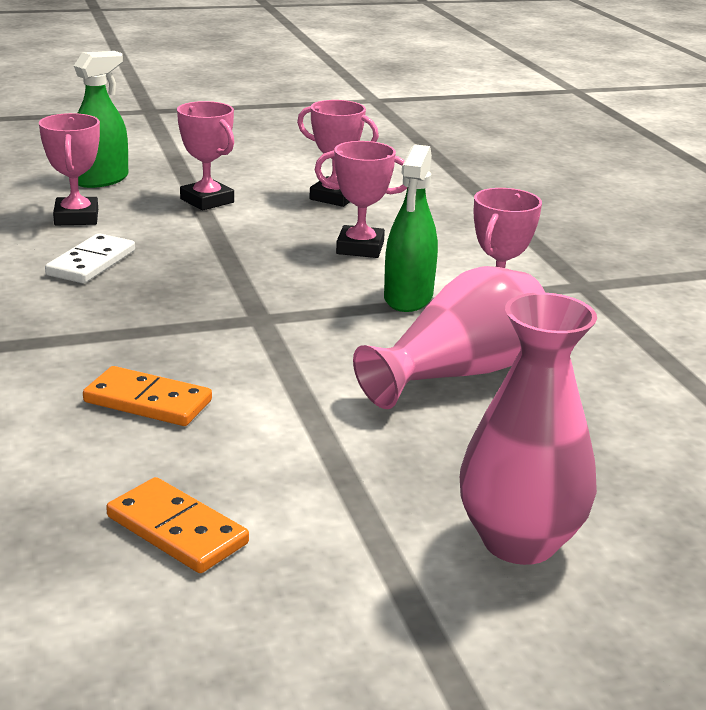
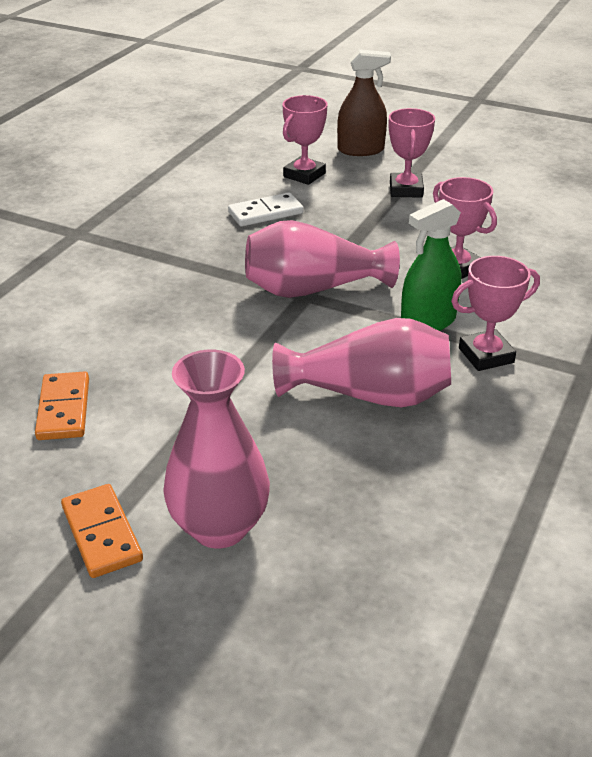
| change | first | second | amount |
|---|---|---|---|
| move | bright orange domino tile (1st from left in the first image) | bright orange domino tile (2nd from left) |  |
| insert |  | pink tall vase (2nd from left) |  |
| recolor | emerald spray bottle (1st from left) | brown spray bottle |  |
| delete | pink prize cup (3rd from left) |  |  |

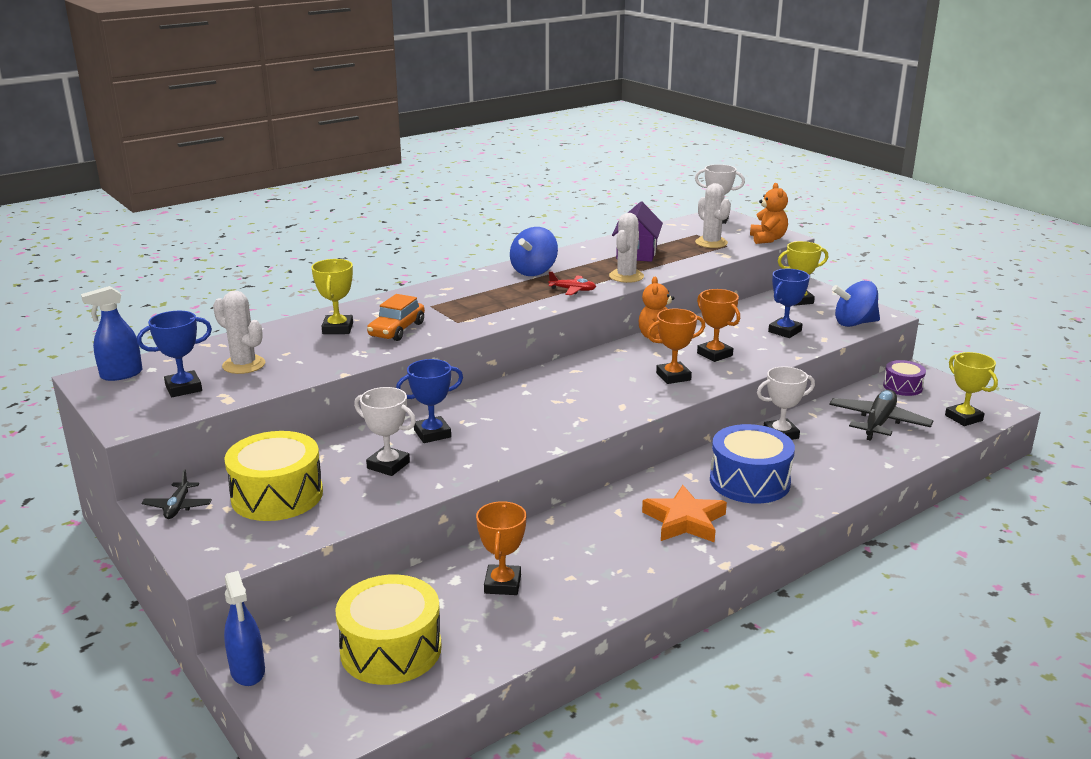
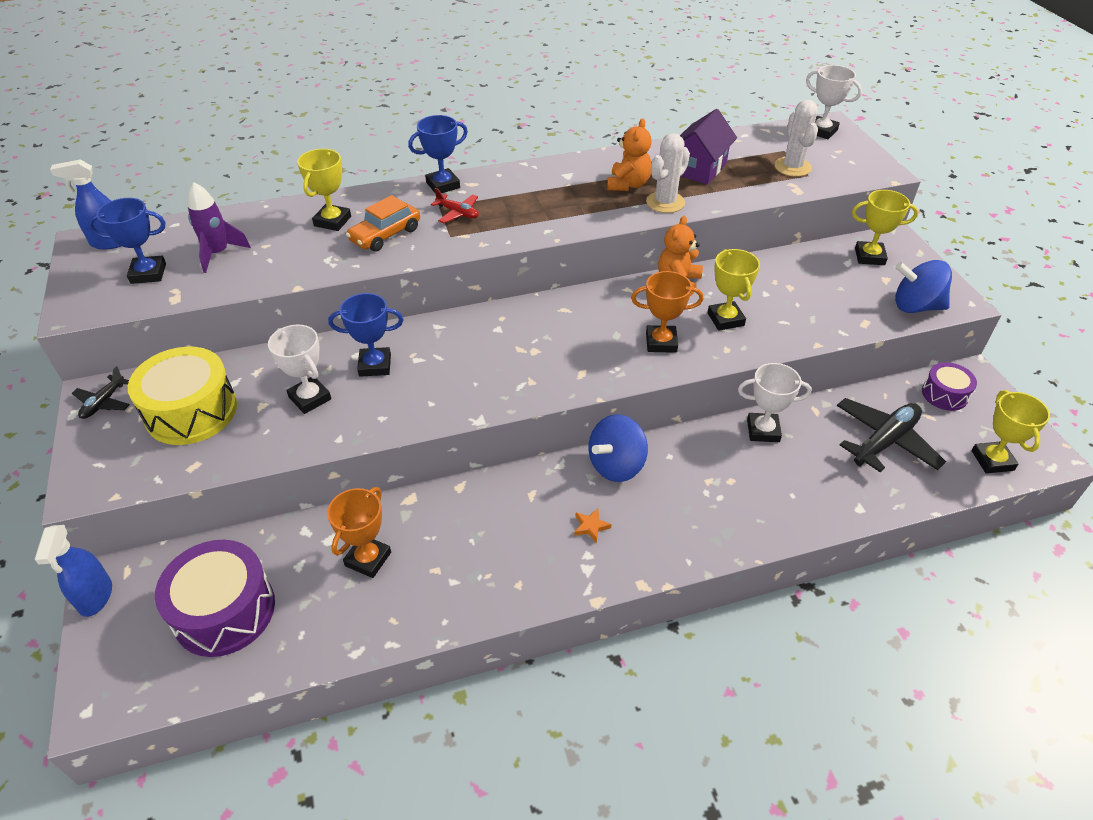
| change | first | second | amount |
|---|---|---|---|
| recolor | yellow snare drum (2nd from left) | purple snare drum (1st from left) |  |
| replace | snow-white saguaro cactus (1st from left) | purple spaceship |  |
| move | royal blue prize cup (3rd from left) |  |  |
| move | scarlet toy plane |  |  |
| resize | bright orange star |  | x0.42 |
| move | royal blue toy top (1st from left) |  |  |
| move | bright orange teddy (2nd from left in the first image) | bright orange teddy (1st from left) |  |
| recolor | bright orange prize cup (3rd from left) | yellow prize cup (2nd from left) |  |
| delete | royal blue snare drum |  |  |

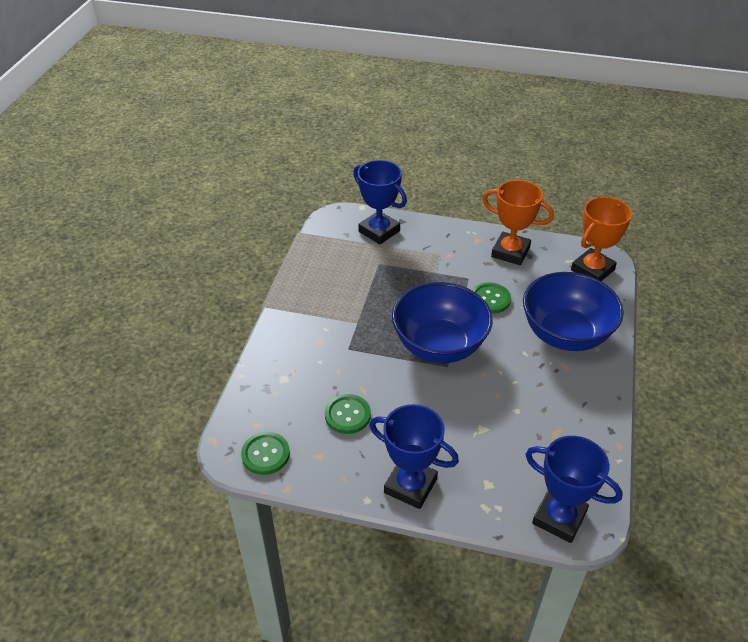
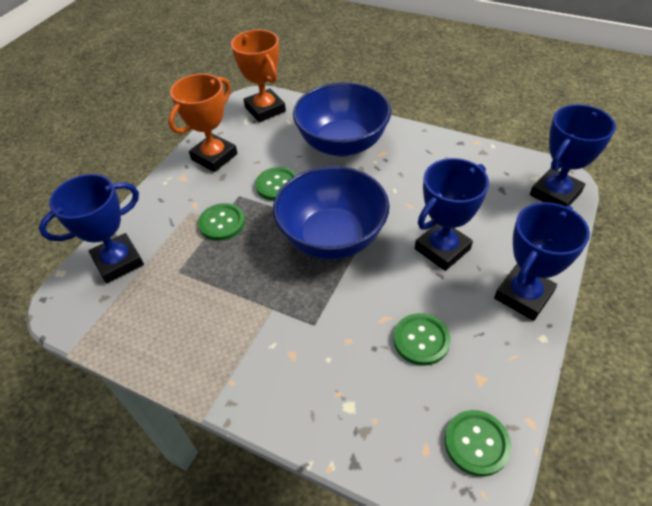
| change | first | second | amount |
|---|---|---|---|
| insert |  | emerald button (1st from left) |  |
| insert |  | royal blue prize cup (2nd from left) |  |

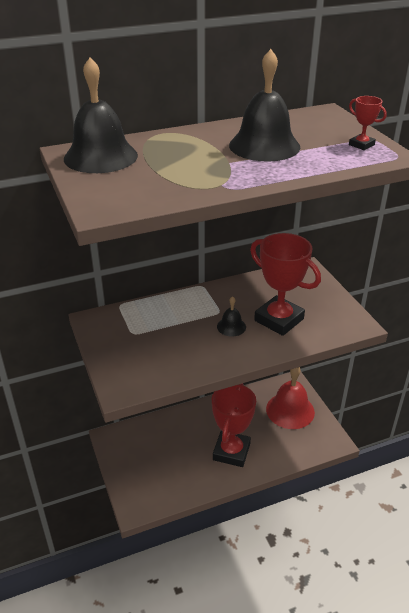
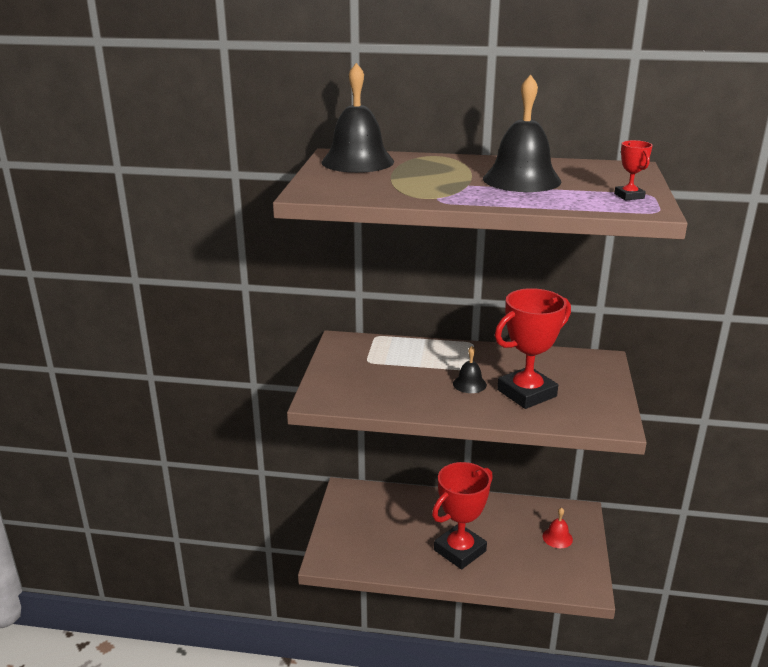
| change | first | second | amount |
|---|---|---|---|
| rotate | scarlet prize cup (2nd from left) |  | 75 degrees clockwise |
| resize | scarlet bell |  | x0.49 |

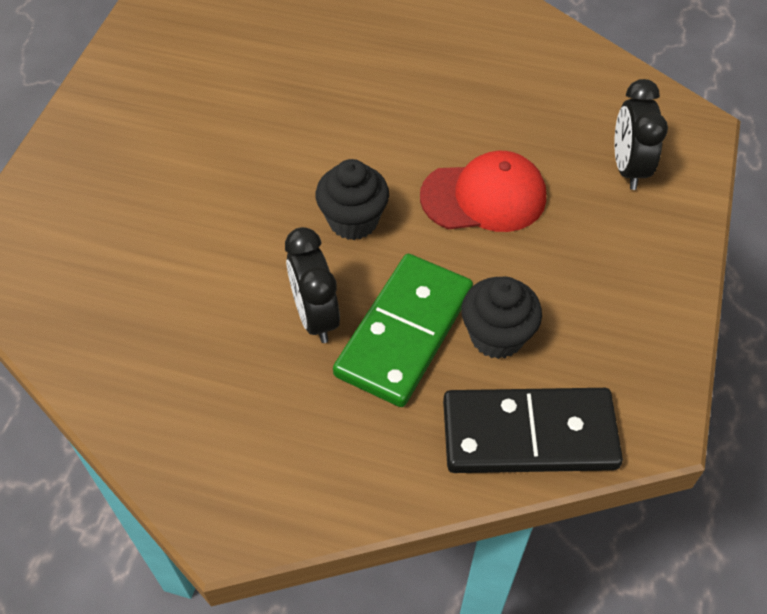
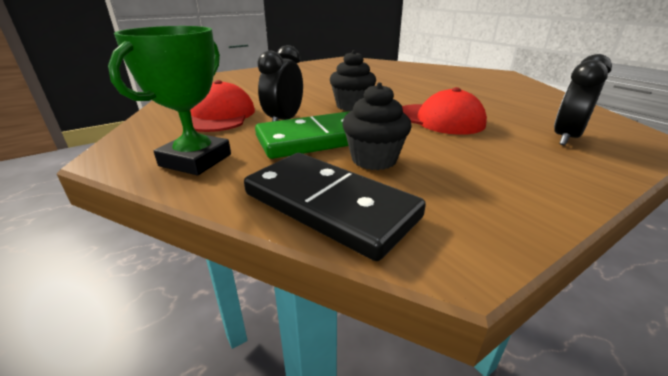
| change | first | second | amount |
|---|---|---|---|
| insert |  | emerald prize cup |  |
| insert |  | scarlet baseball cap (1st from left) |  |

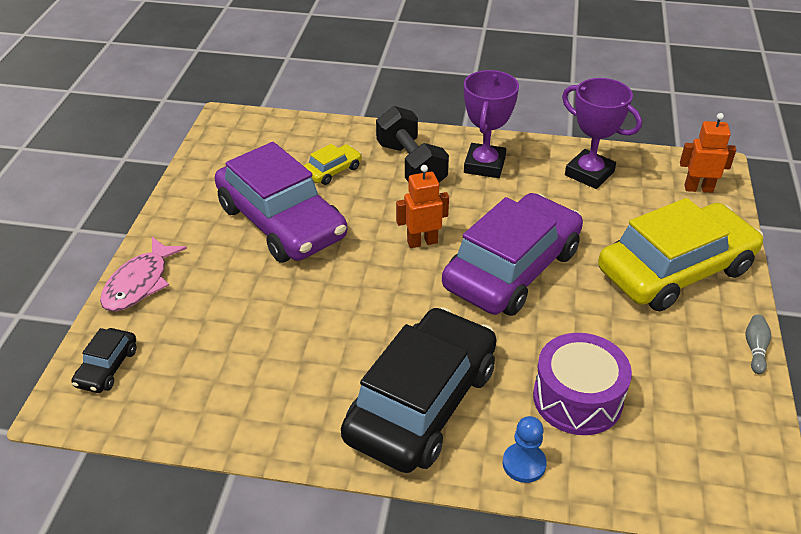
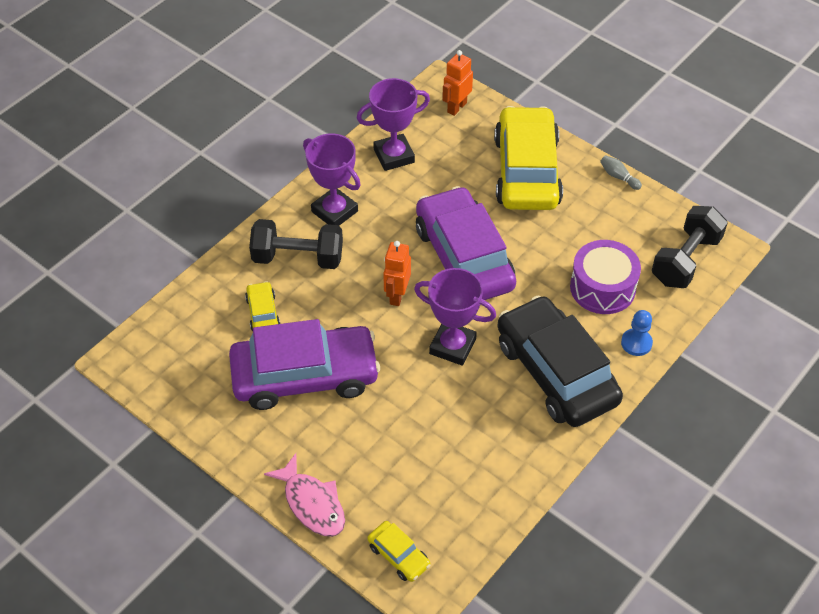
| change | first | second | amount |
|---|---|---|---|
| recolor | jet-black car (1st from left) | yellow car (2nd from left) |  |
| insert |  | purple prize cup (3rd from left) |  |
| insert |  | jet-black dumbbell (2nd from left) |  |

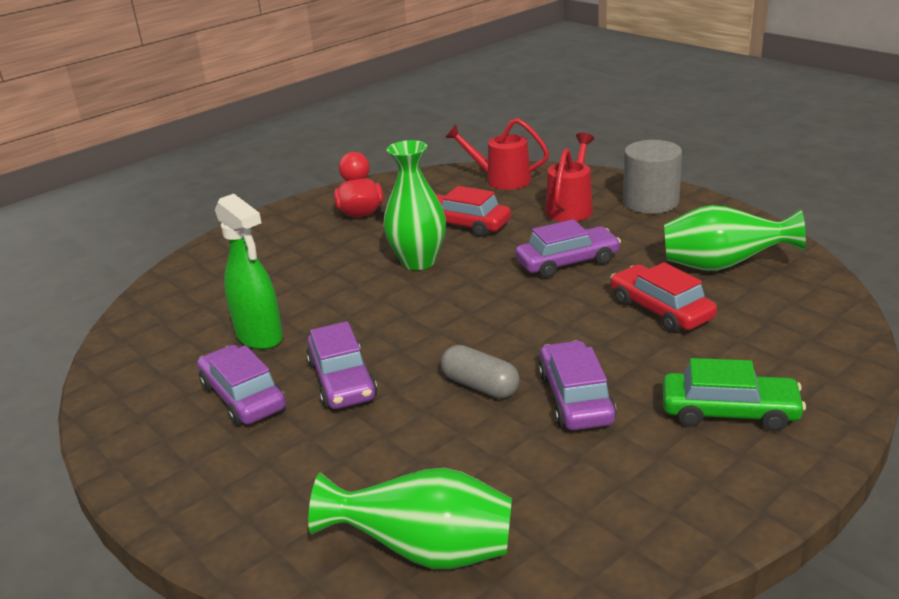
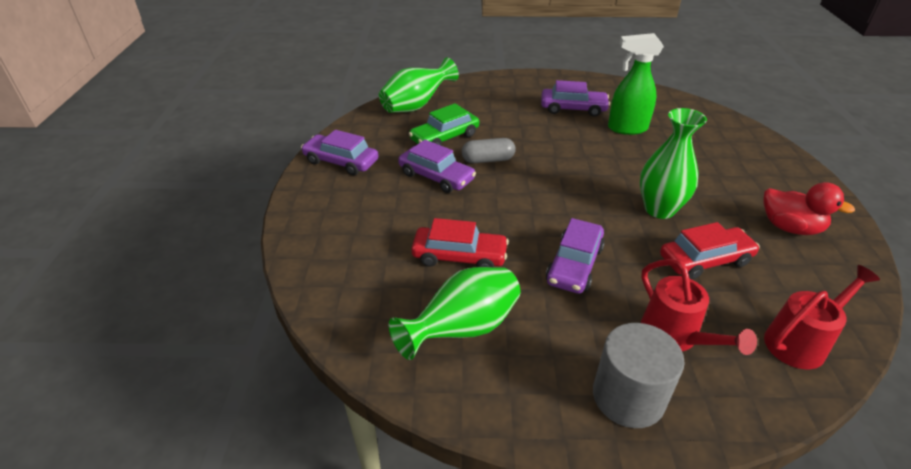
| change | first | second | amount |
|---|---|---|---|
| move | purple car (2nd from left in the first image) | purple car (1st from left) |  |
| move | emerald car |  |  |

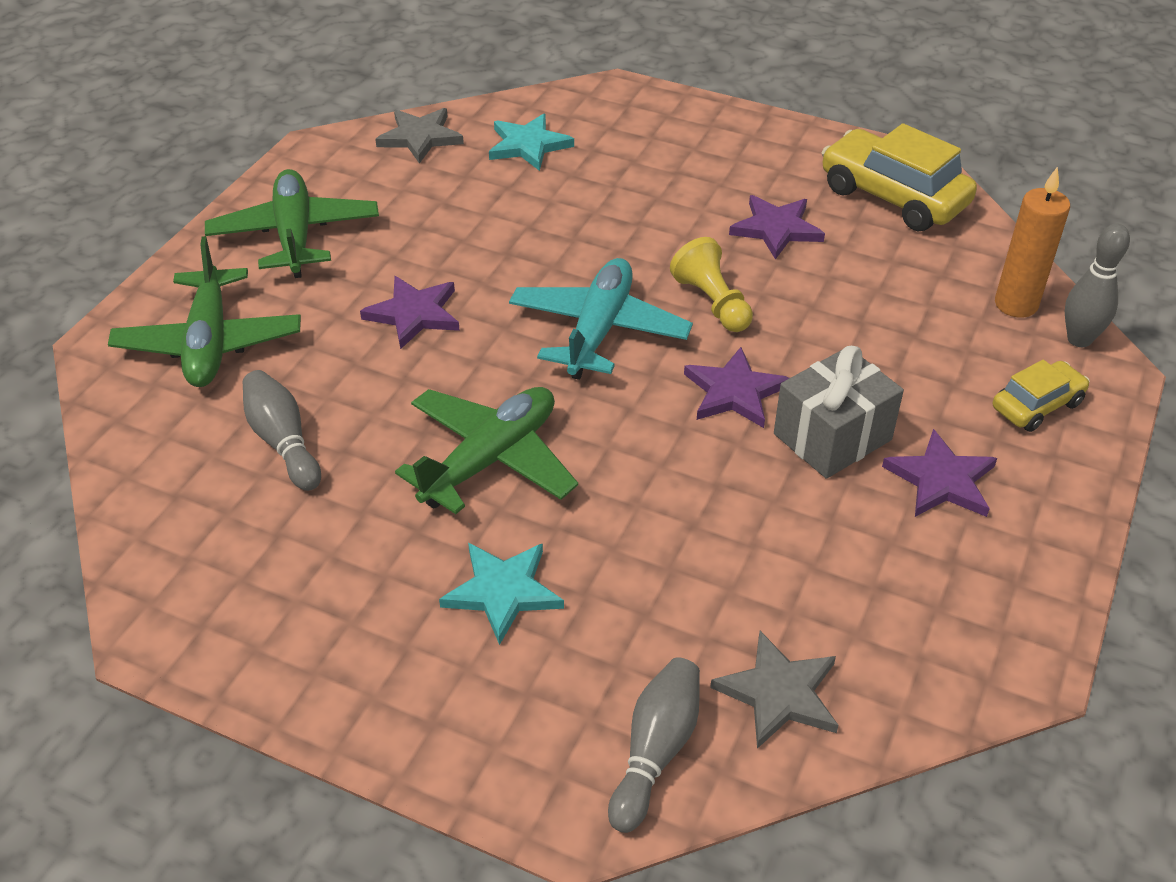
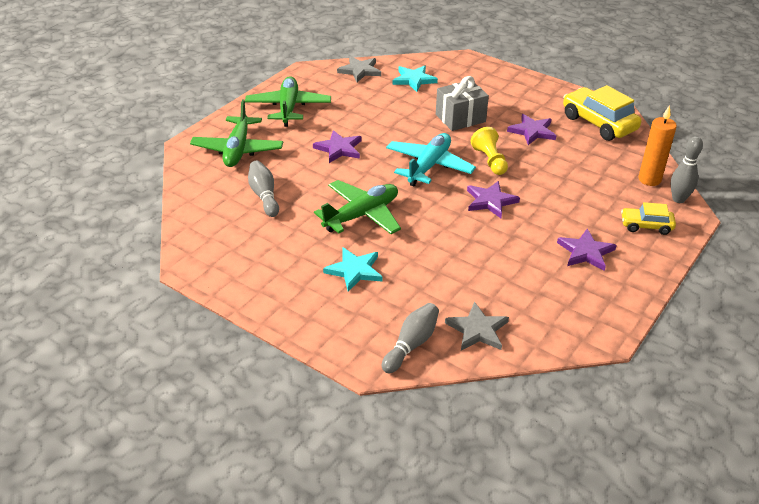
| change | first | second | amount |
|---|---|---|---|
| move | ash-grey wrapped gift |  |  |
| rotate | yellow car (2nd from left) |  | 150 degrees counterclockwise |

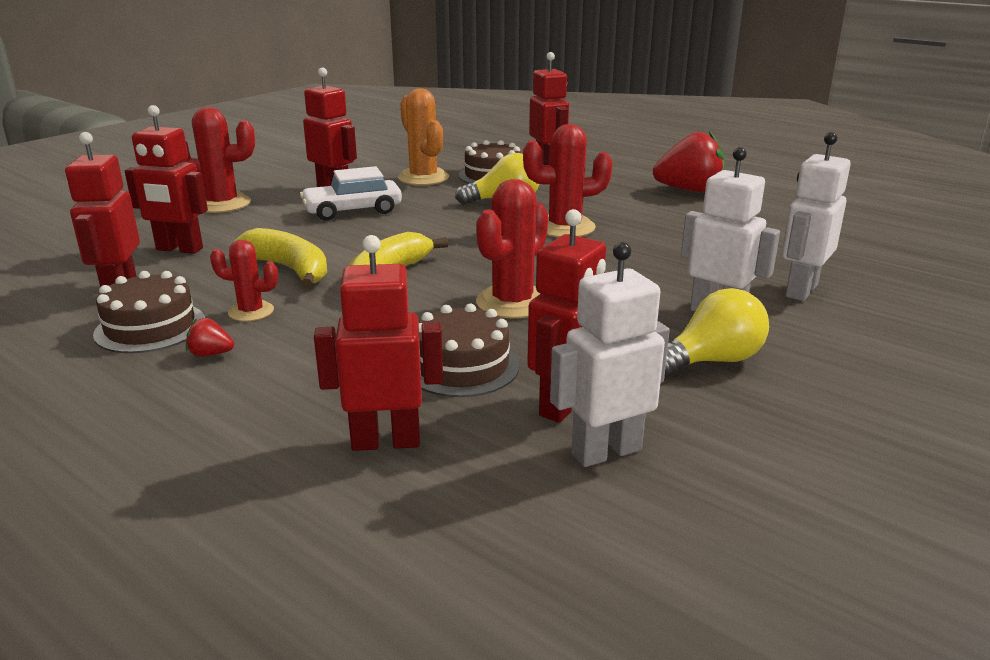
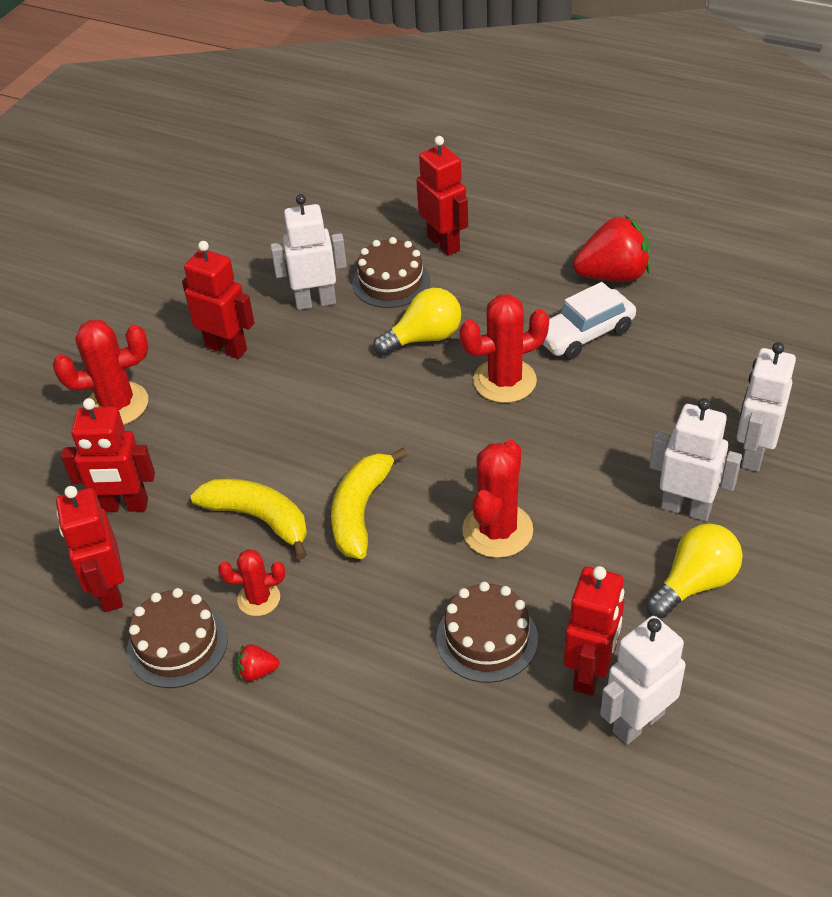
| change | first | second | amount |
|---|---|---|---|
| replace | bright orange saguaro cactus | snow-white toy robot (1st from left) |  |
| move | snow-white car |  |  |
| delete | scarlet toy robot (4th from left) |  |  |

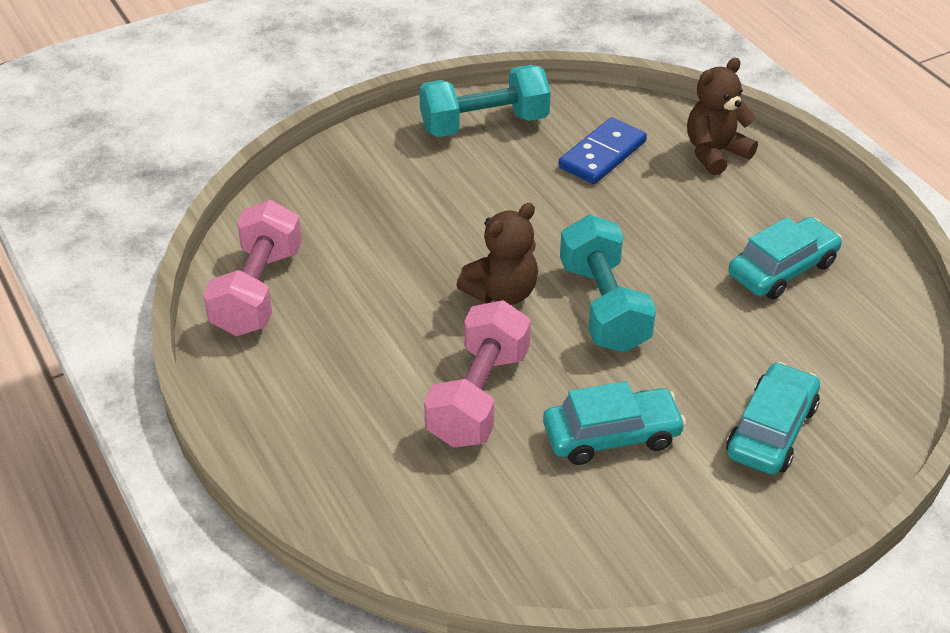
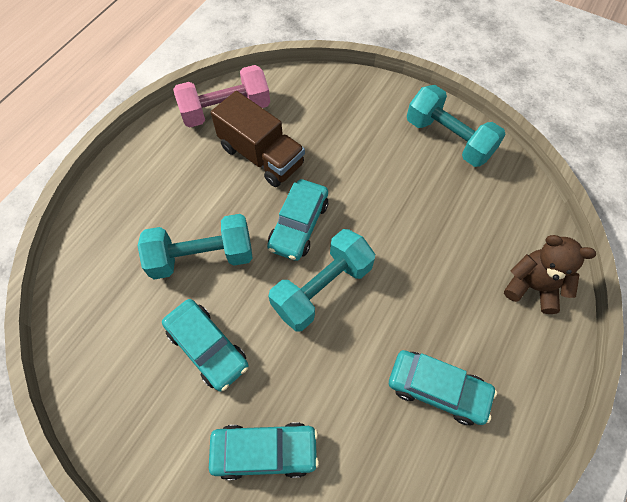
| change | first | second | amount |
|---|---|---|---|
| recolor | pink dumbbell (2nd from left) | aqua dumbbell (1st from left) |  |
| insert |  | brown toy truck |  |
| replace | brown teddy (1st from left) | aqua car (3rd from left) |  |
| delete | royal blue domino tile |  |  |

